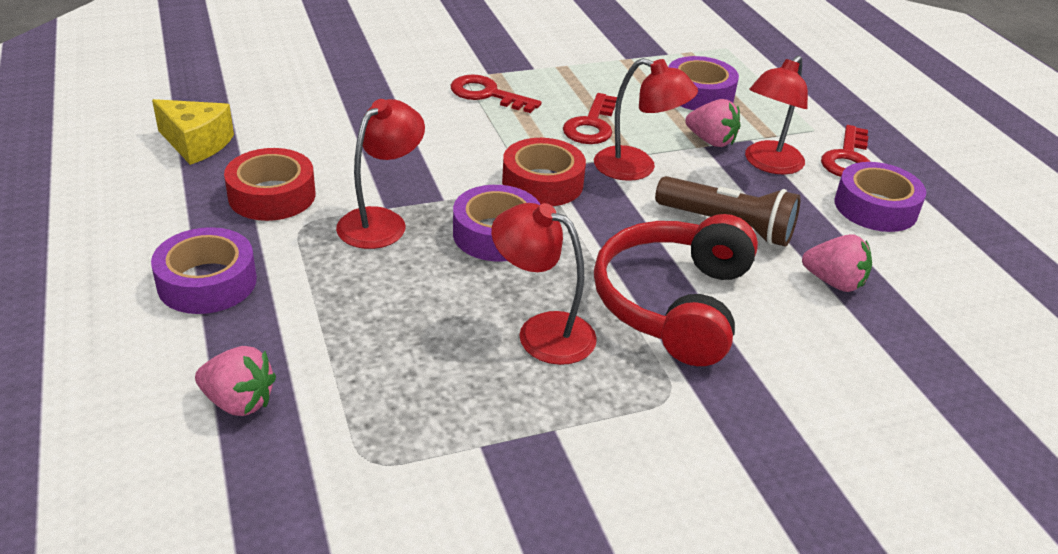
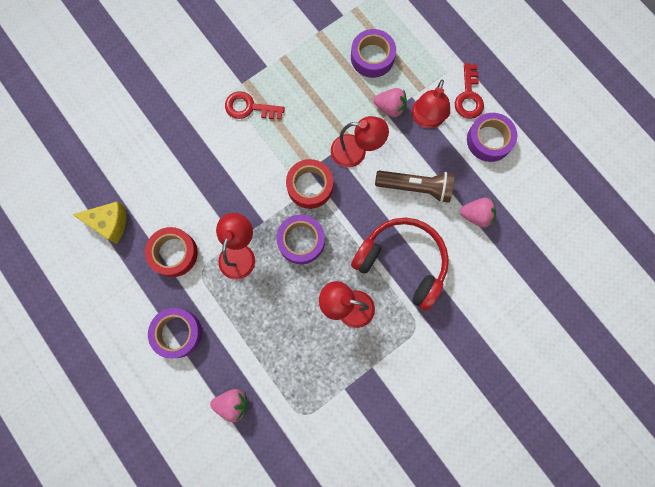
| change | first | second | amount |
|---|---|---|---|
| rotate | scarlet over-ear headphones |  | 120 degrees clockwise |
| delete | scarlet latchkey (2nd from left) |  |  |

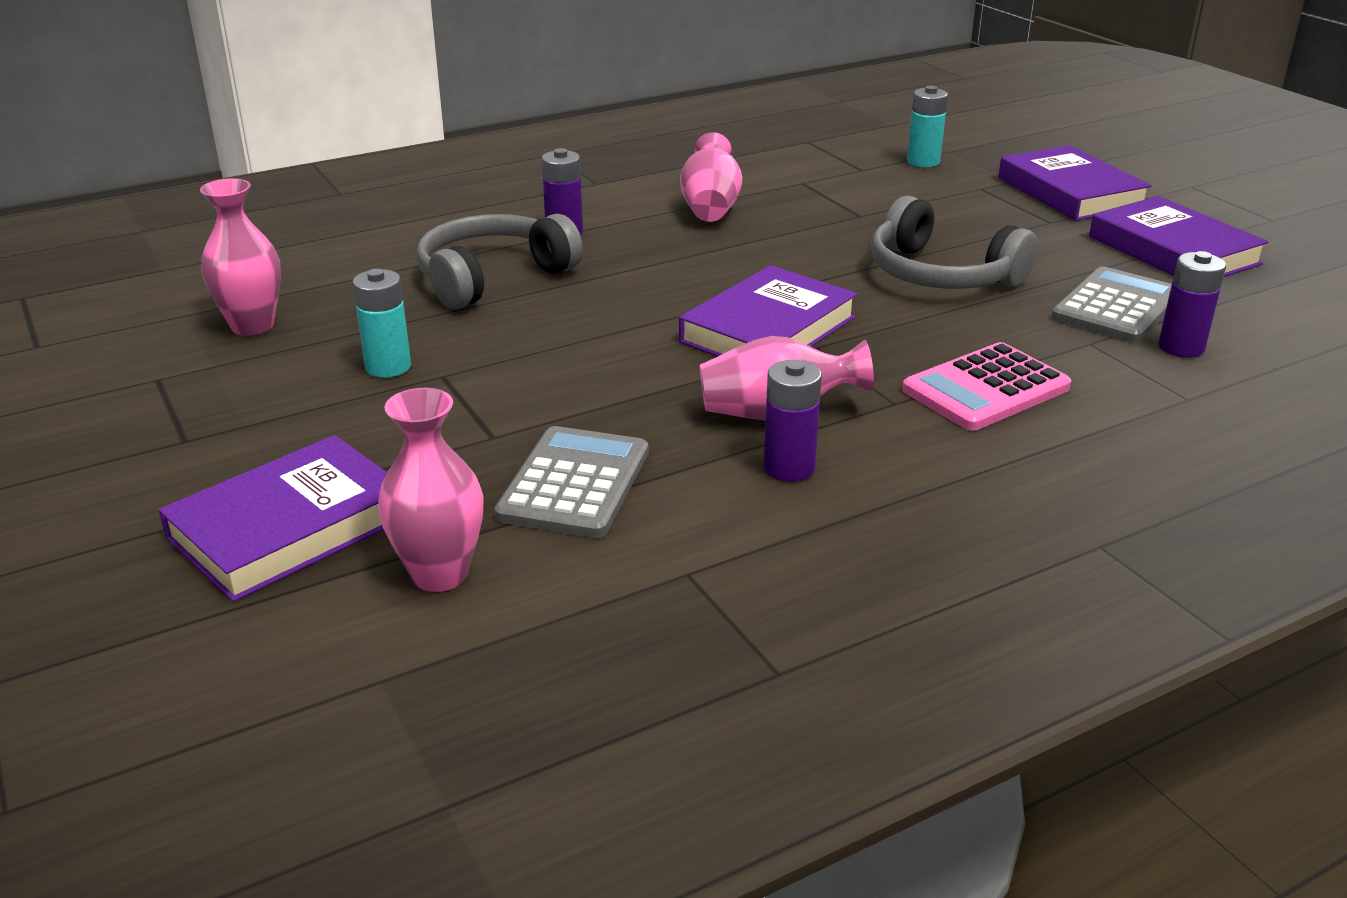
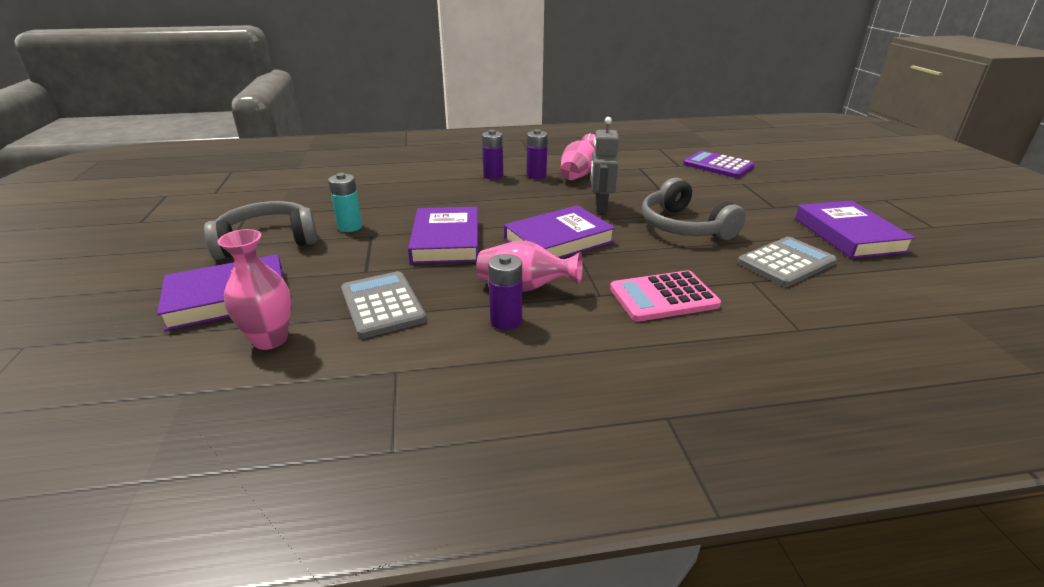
| change | first | second | amount |
|---|---|---|---|
| move | ash-grey over-ear headphones (1st from left) |  |  |
| rotate | ash-grey adding machine (1st from left) |  | 60 degrees counterclockwise |
| move | purple hardcover (3rd from left in the first image) | purple hardcover (2nd from left) |  |
| move | purple battery (3rd from left) |  |  |
| insert |  | ash-grey toy robot |  |
| replace | aqua battery (2nd from left) | purple adding machine |  |
| delete | pink tall vase (1st from left) |  |  |

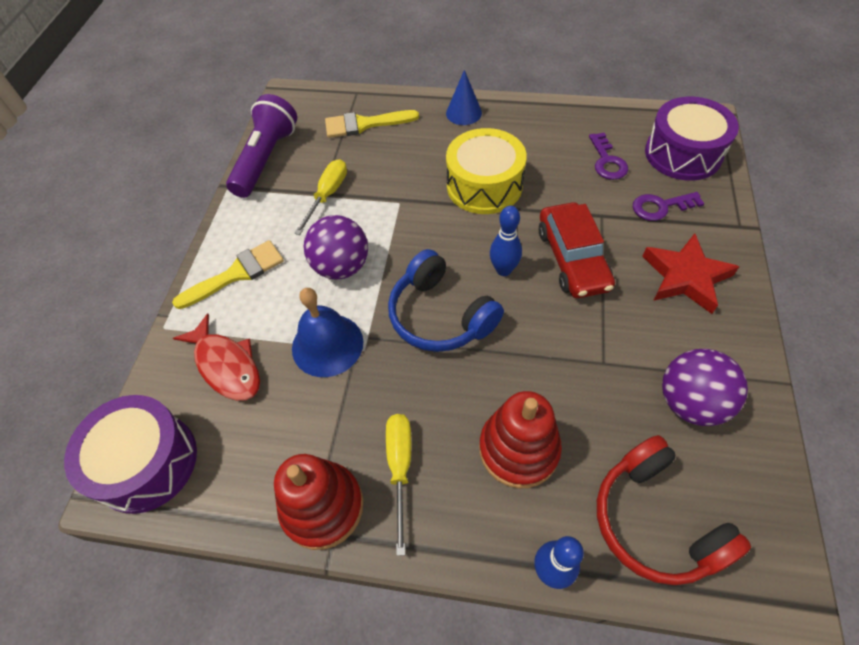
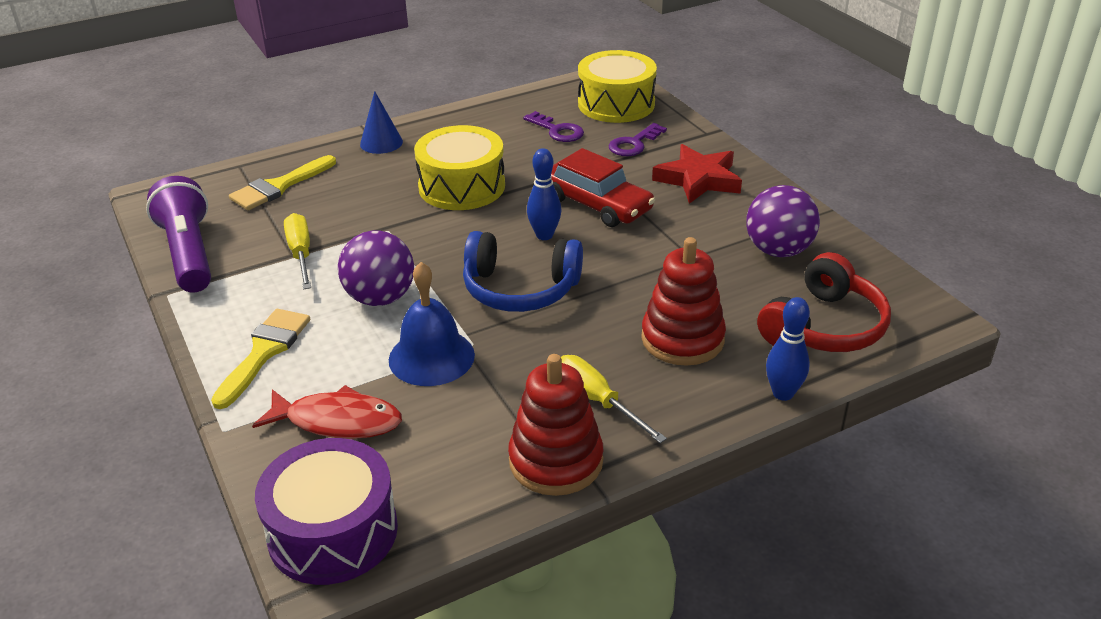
| change | first | second | amount |
|---|---|---|---|
| recolor | purple snare drum (2nd from left) | yellow snare drum (2nd from left) |  |
| rotate | scarlet over-ear headphones |  | 75 degrees counterclockwise |

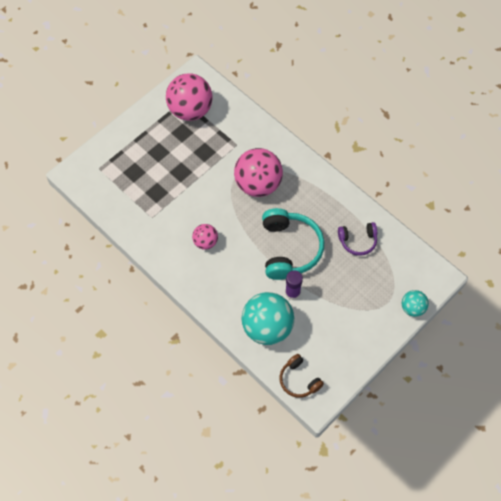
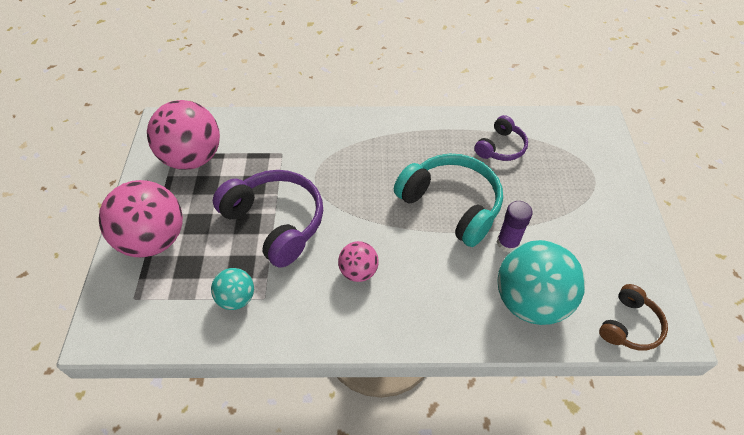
| change | first | second | amount |
|---|---|---|---|
| move | pink sphere (3rd from left in the first image) | pink sphere (1st from left) |  |
| move | aqua sphere (2nd from left in the first image) | aqua sphere (1st from left) |  |
| insert |  | purple over-ear headphones (1st from left) |  |
| rotate | brown over-ear headphones |  | 60 degrees counterclockwise |

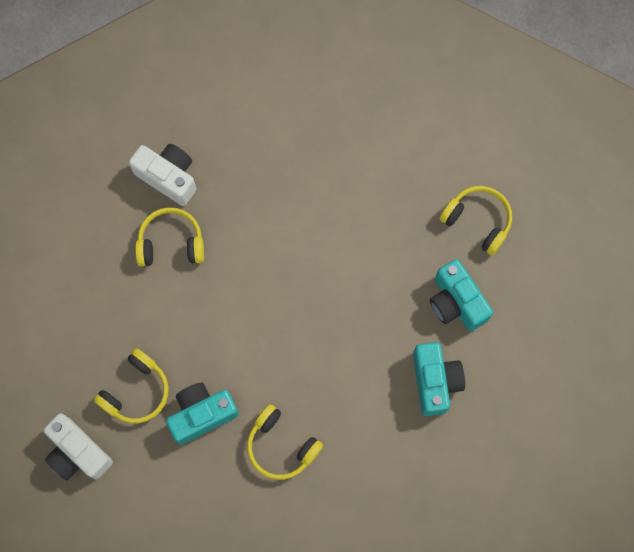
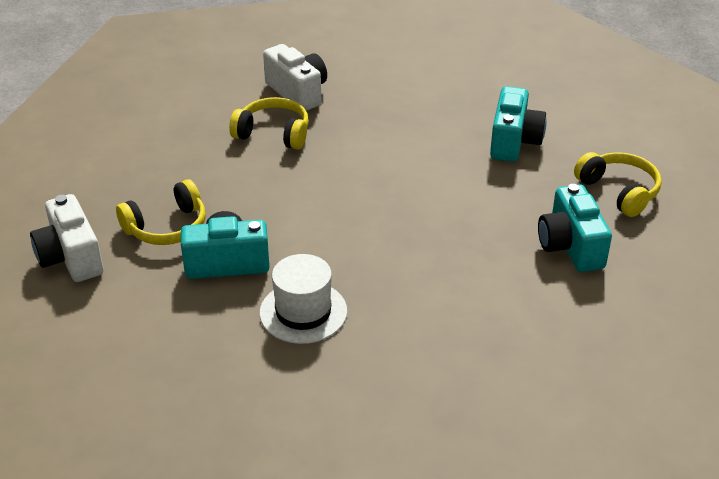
| change | first | second | amount |
|---|---|---|---|
| replace | yellow over-ear headphones (3rd from left) | snow-white tall hat |  |
| move | aqua photo camera (2nd from left) |  |  |

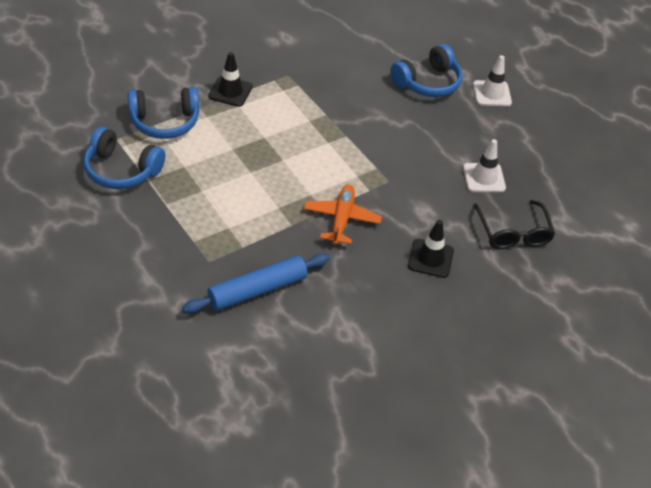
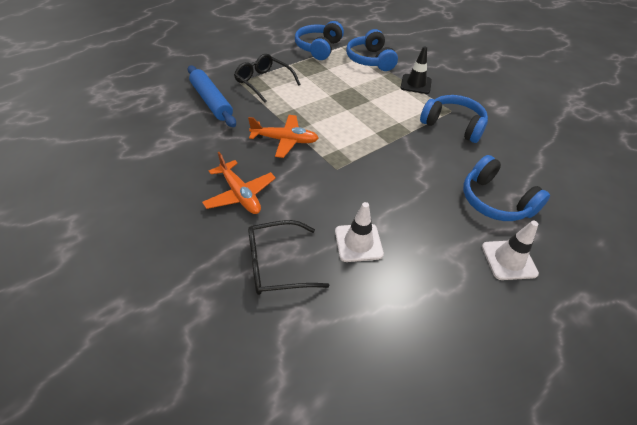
| change | first | second | amount |
|---|---|---|---|
| replace | jet-black road cone (2nd from left) | bright orange toy plane (1st from left) |  |
| insert |  | jet-black eyeglasses (1st from left) |  |
| insert |  | royal blue over-ear headphones (3rd from left) |  |

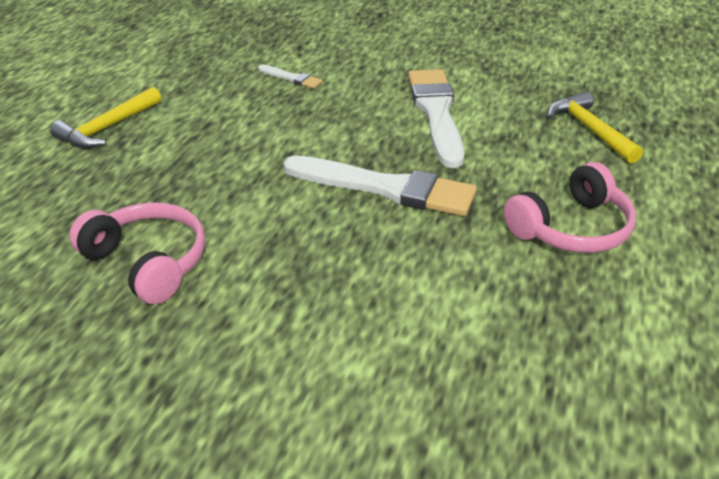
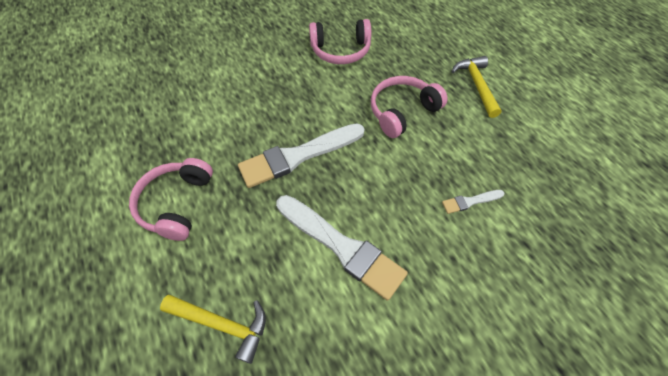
| change | first | second | amount |
|---|---|---|---|
| insert |  | pink over-ear headphones (3rd from left) |  |

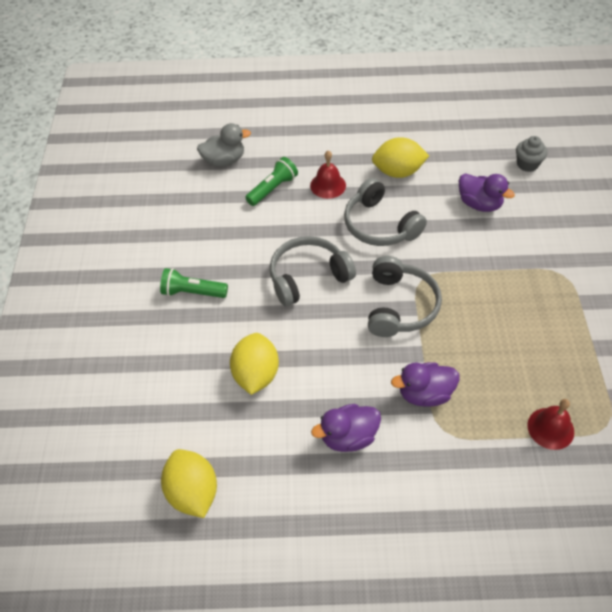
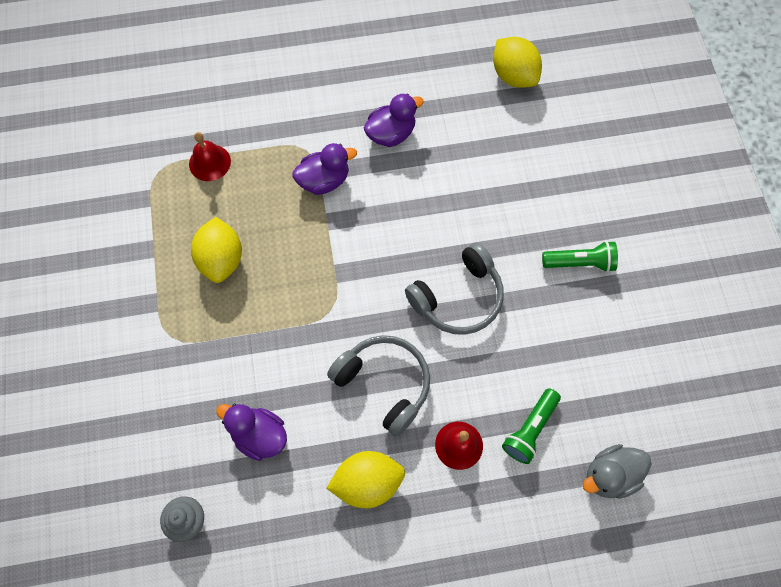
| change | first | second | amount |
|---|---|---|---|
| move | yellow citrus fruit (2nd from left in the first image) | yellow citrus fruit (1st from left) |  |
| delete | ash-grey over-ear headphones (3rd from left) |  |  |

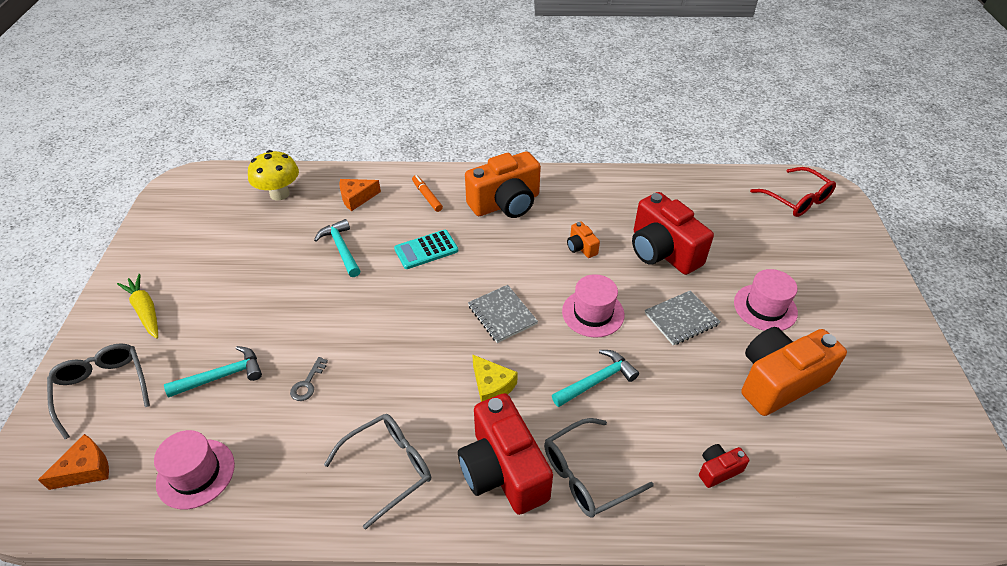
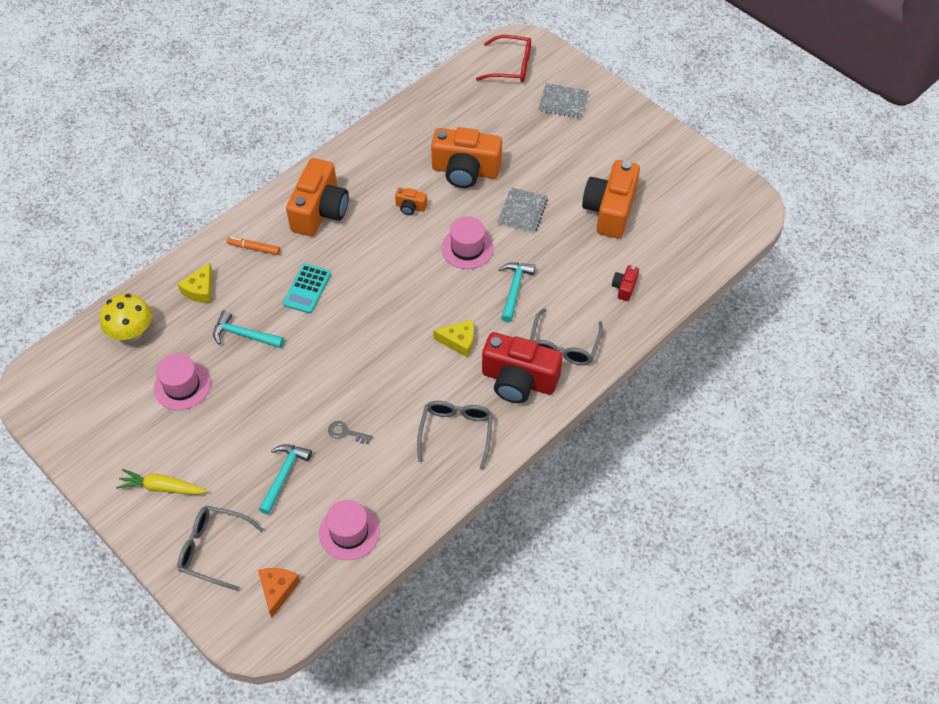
| change | first | second | amount |
|---|---|---|---|
| move | pink tall hat (3rd from left in the first image) | pink tall hat (1st from left) |  |
| recolor | bright orange piece of cheese (2nd from left) | yellow piece of cheese (1st from left) |  |
| rotate | ash-grey latchkey |  | 135 degrees clockwise |
| recolor | scarlet photo camera (2nd from left) | bright orange photo camera (3rd from left) |  |
| move | ash-grey exercise book (1st from left in the first image) | ash-grey exercise book (2nd from left) |  |

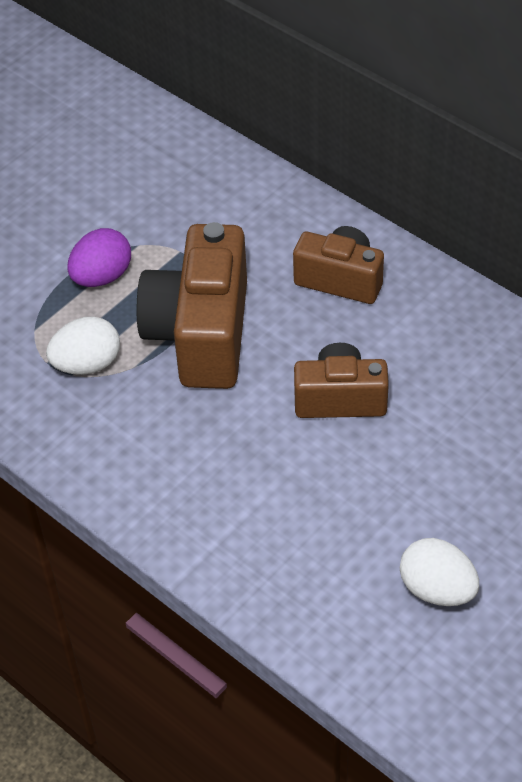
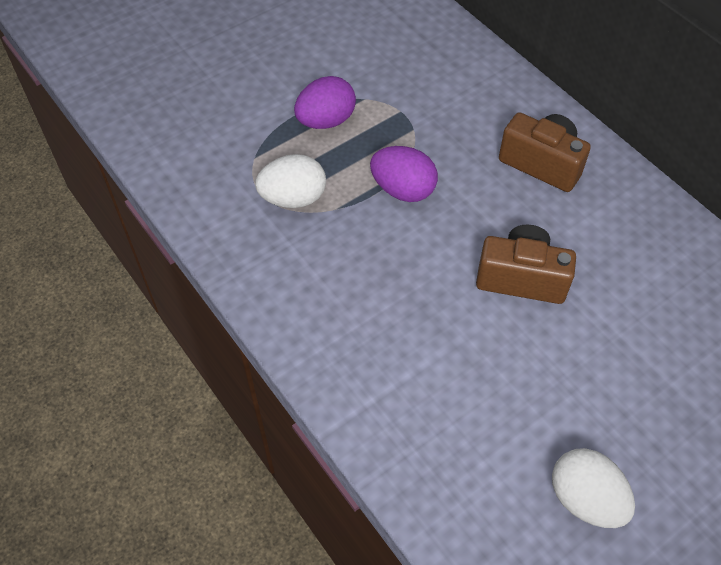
| change | first | second | amount |
|---|---|---|---|
| replace | brown photo camera (1st from left) | purple toy egg (2nd from left) |  |

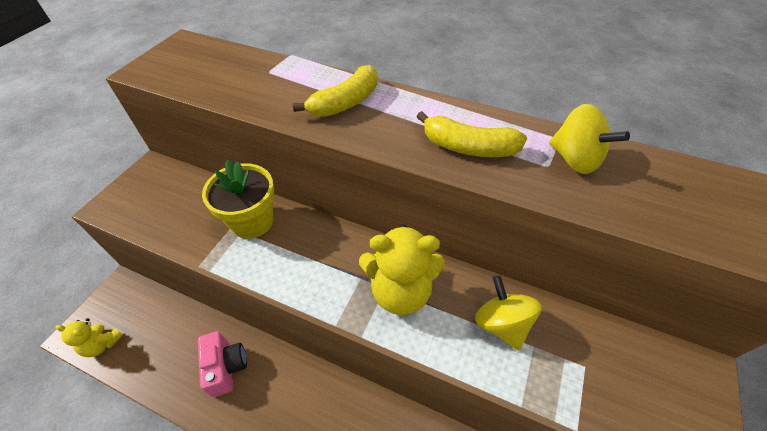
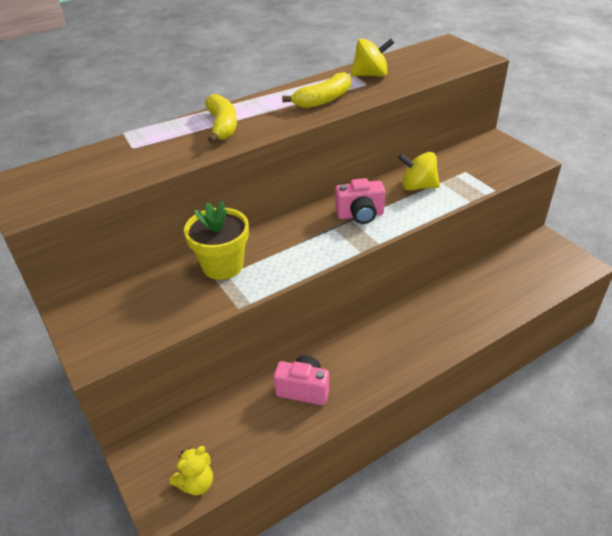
| change | first | second | amount |
|---|---|---|---|
| replace | yellow teddy (2nd from left) | pink photo camera (2nd from left) |  |

